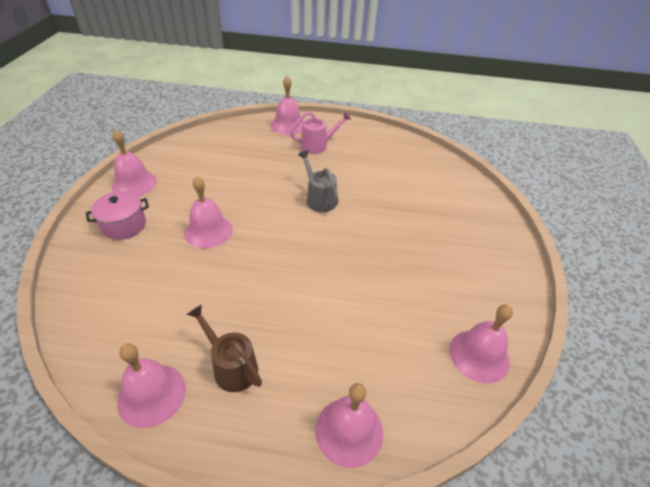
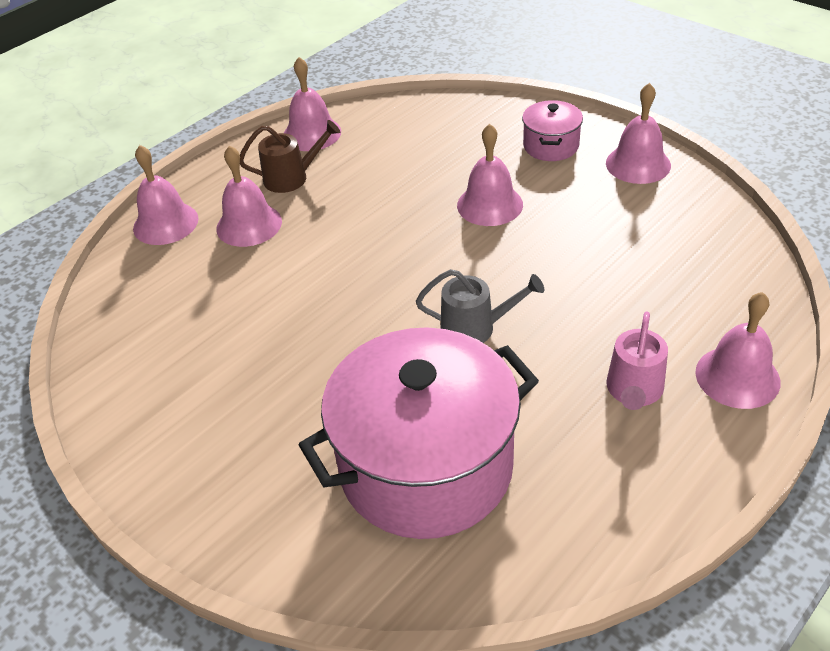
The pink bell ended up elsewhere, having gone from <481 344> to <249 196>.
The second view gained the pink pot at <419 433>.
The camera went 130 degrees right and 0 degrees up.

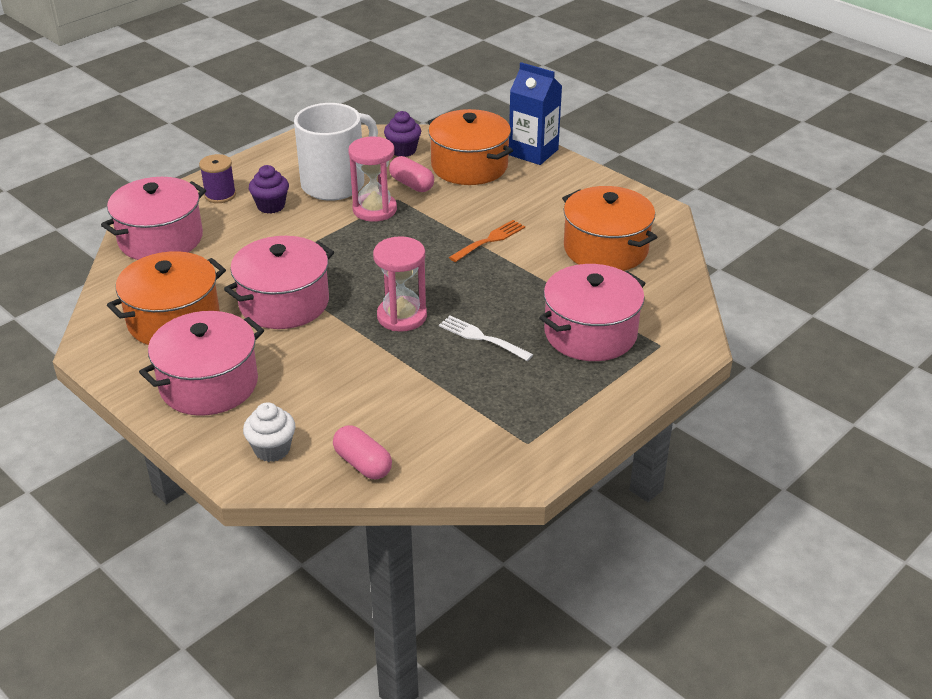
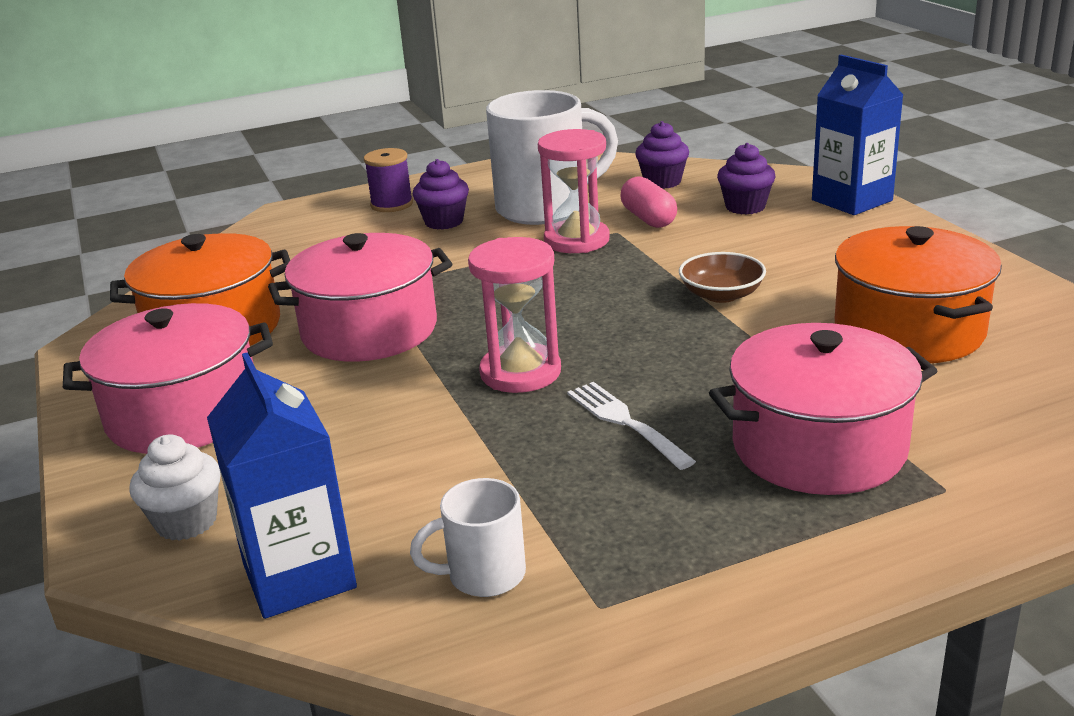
Where the pink capsule stood at <362 452>, the blue carton came to stand at <282 485>.
The second view gained the white mug at <468 537>.
Where the orange fork stood at <487 241>, the brown bowl came to stand at <722 277>.
Where the orange pot stood at <470 147>, the purple cupcake came to stand at <746 179>.
The second view lost the pink pot at <153 218>.
The camera went 25 degrees right and 10 degrees down.

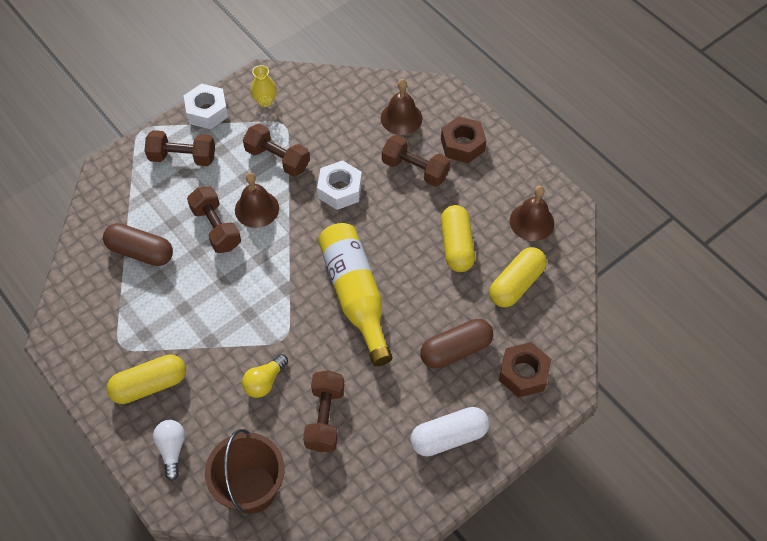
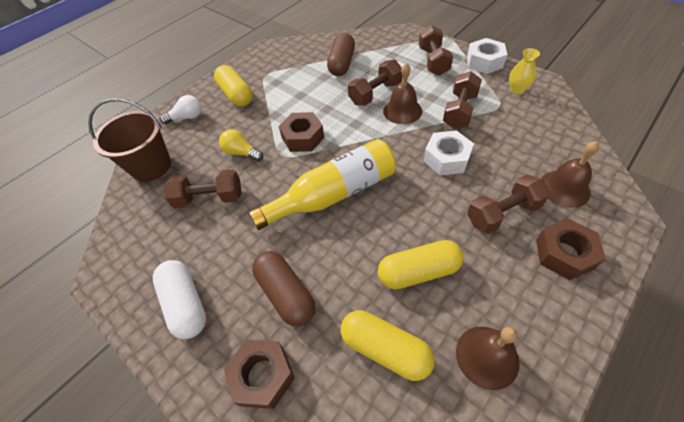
The second view gained the brown nut at <301 132>.
The brown dumbbell at <416 161> ended up facing another way, 45 degrees clockwise from before.
The camera went 85 degrees right and 5 degrees down.

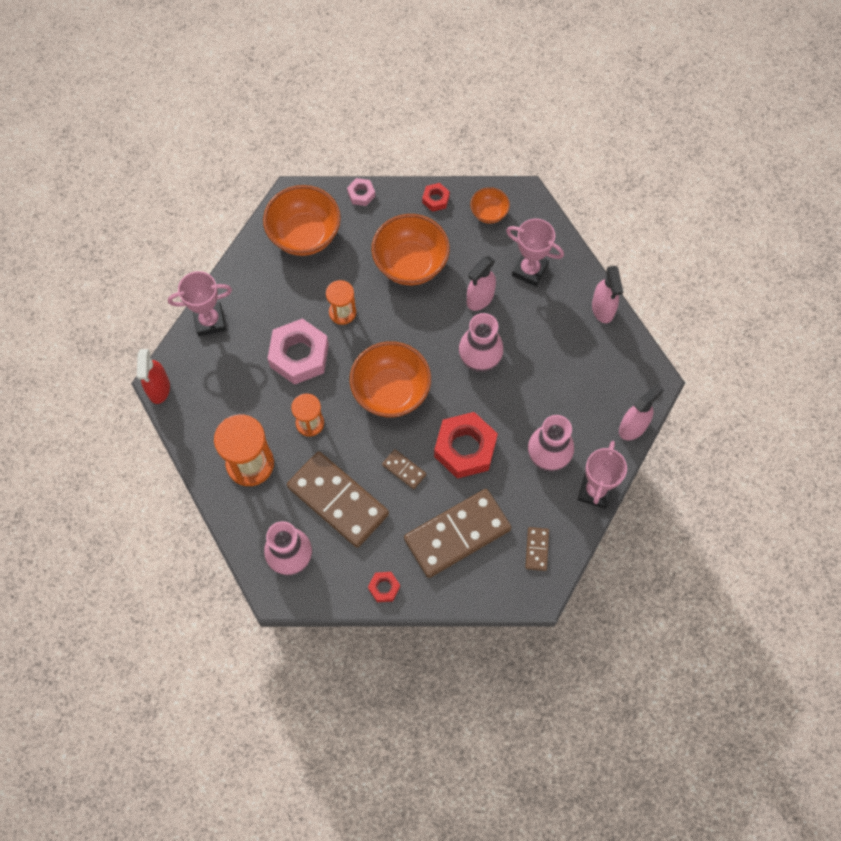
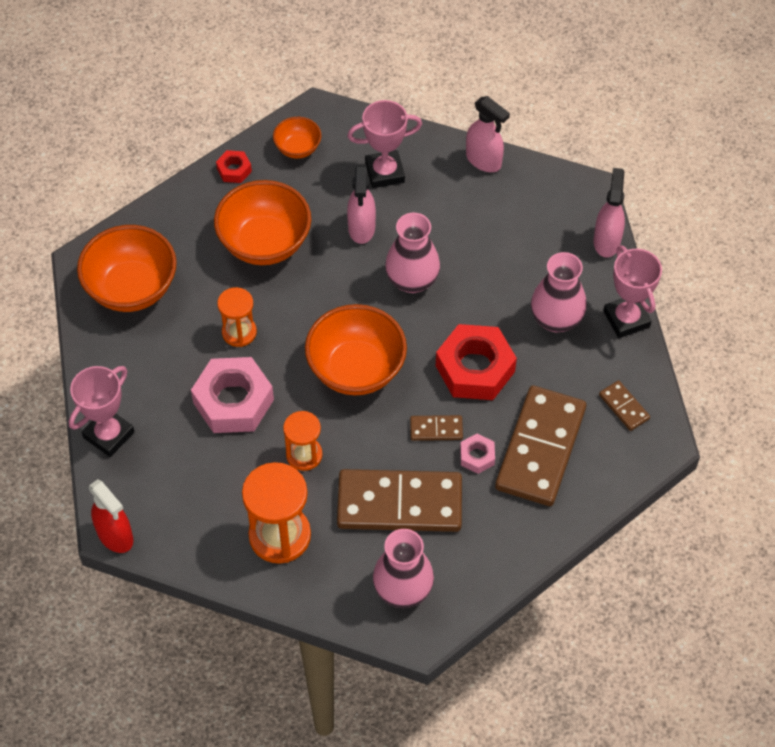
The pink nut ended up elsewhere, having gone from <361 192> to <477 453>.
The second view lost the red nut at <384 587>.
The camera went 40 degrees left and 10 degrees down.

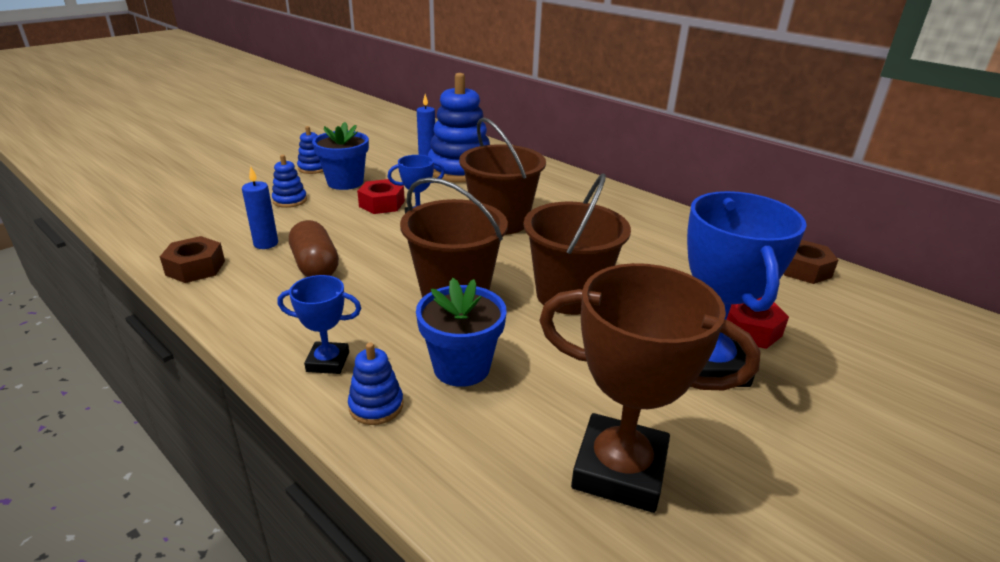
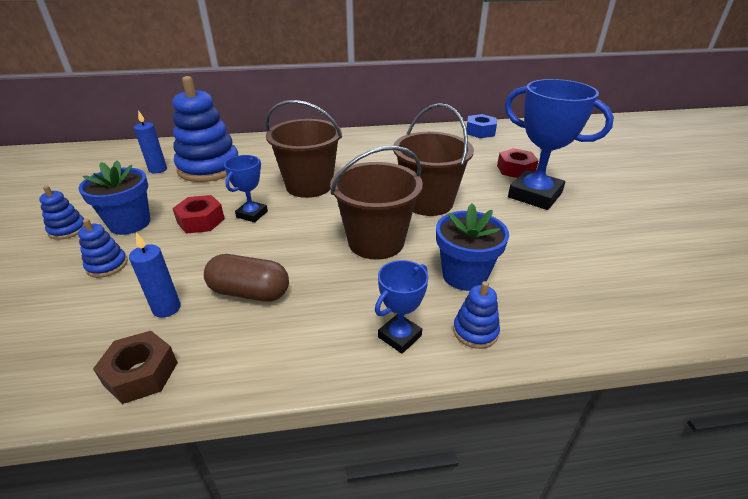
What was the brown nut at <811 262> turned into the blue nut at <481 126>.
The second view lost the brown trophy at <649 388>.
The camera went 50 degrees left and 5 degrees up.

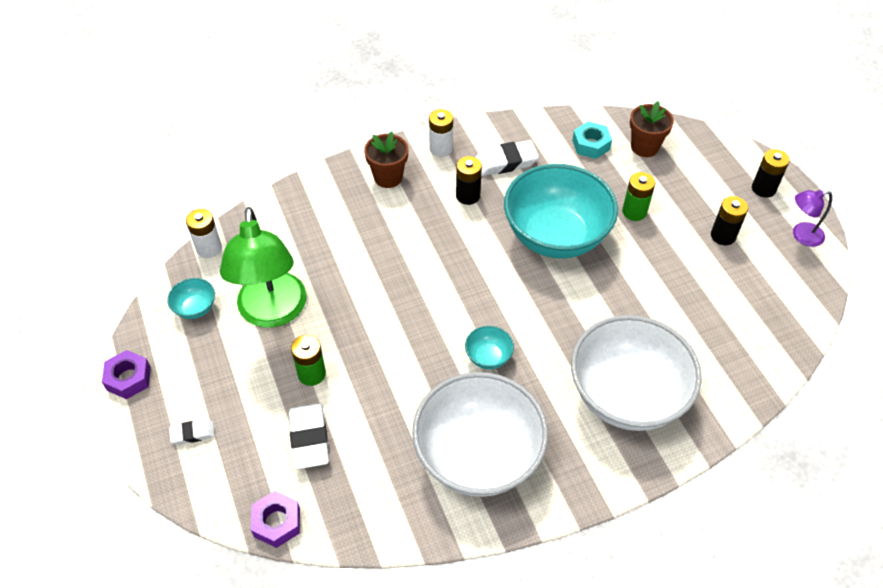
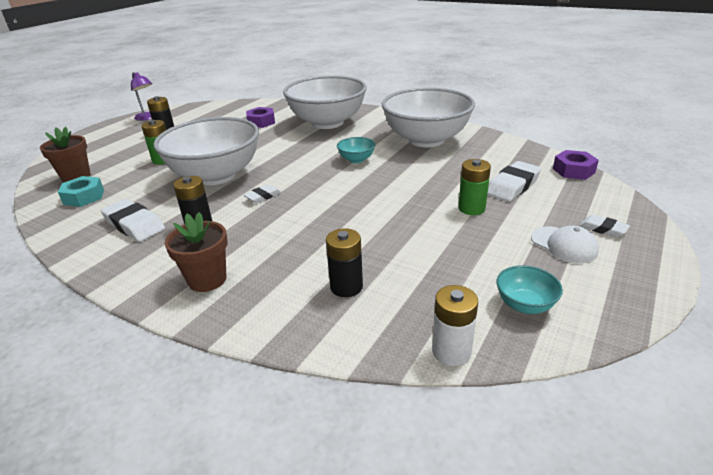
What was the turquoise bowl at <561 211> turned into the white bowl at <206 151>.
The second view gained the white eraser at <263 193>.
The purple nut ended up elsewhere, having gone from <126 374> to <260 117>.
The black battery ended up elsewhere, having gone from <771 173> to <344 262>.
The second view gained the white cap at <565 244>.
The second view lost the green lamp at <263 267>.
The second view lost the white battery at <441 133>.
The camera went 125 degrees left and 20 degrees down.

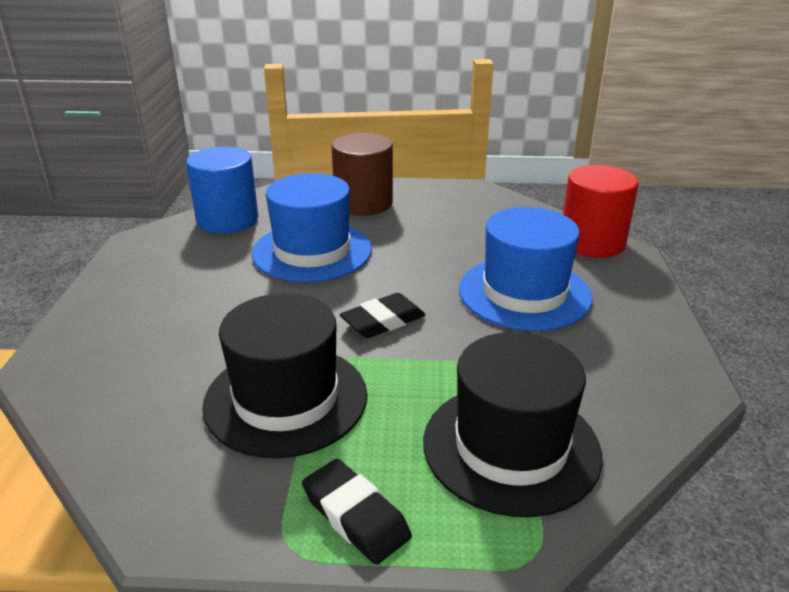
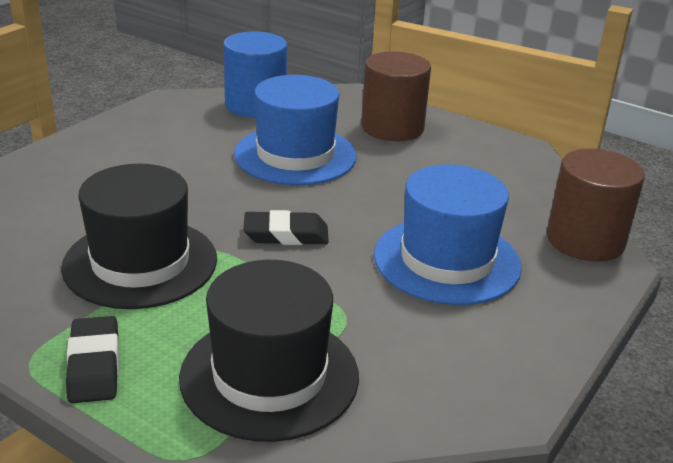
What was the red cylinder at <601 211> turned into the brown cylinder at <595 205>.
The camera went 30 degrees right and 0 degrees up.

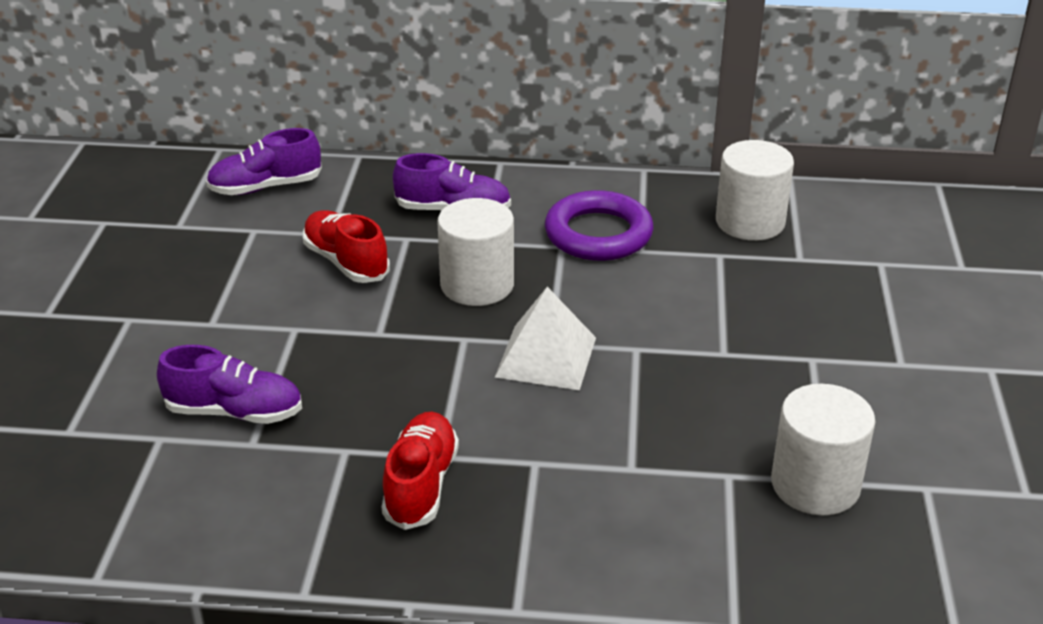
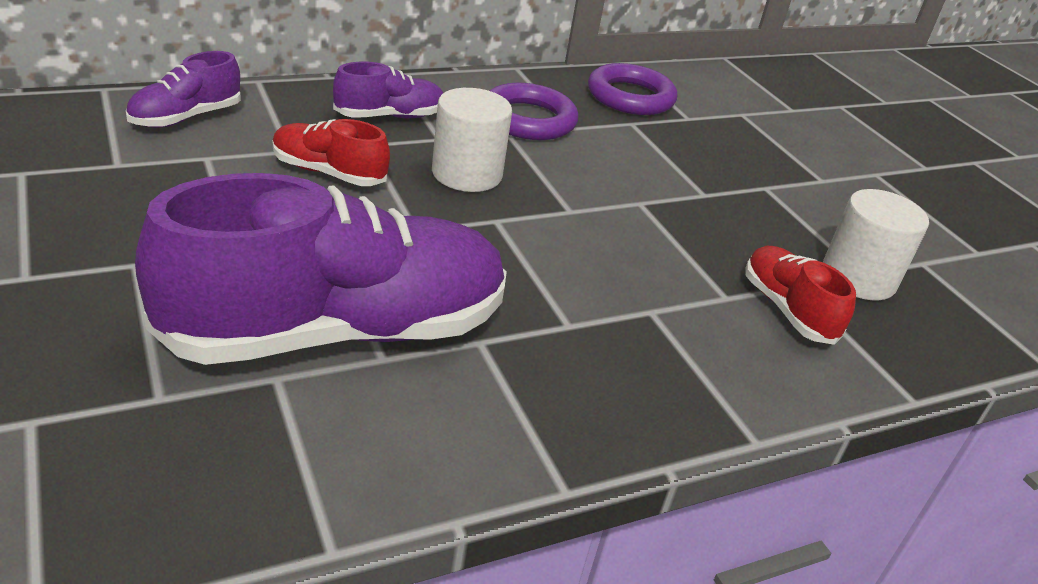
The size of the purple shoe at <229 384> changed by a factor of 2.18.
Where the white cylinder stood at <755 190>, the purple ring came to stand at <632 89>.
The red shoe ended up elsewhere, having gone from <420 471> to <800 295>.
The second view lost the white pyramid at <545 338>.
The camera went 35 degrees left and 0 degrees up.

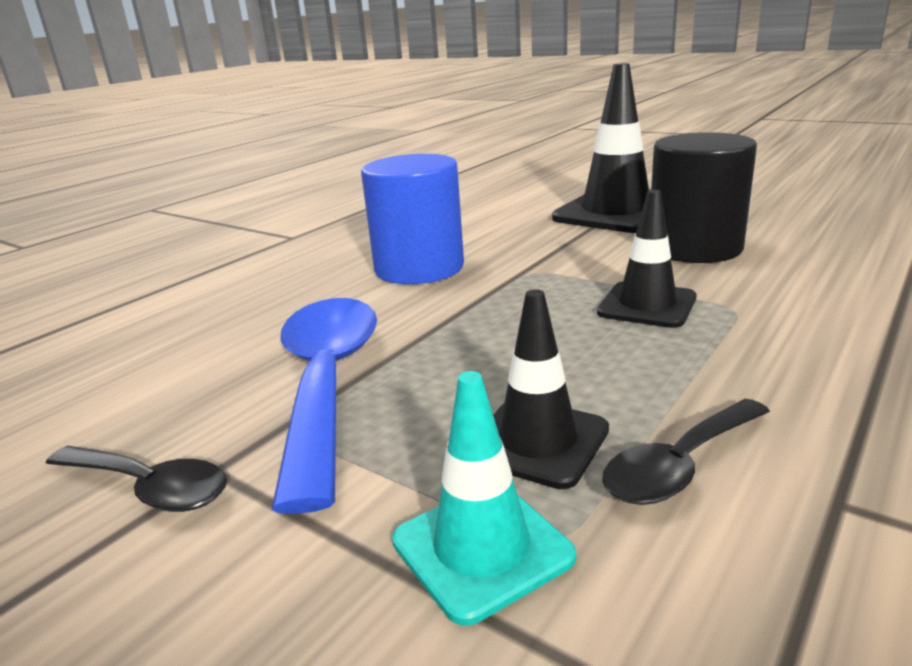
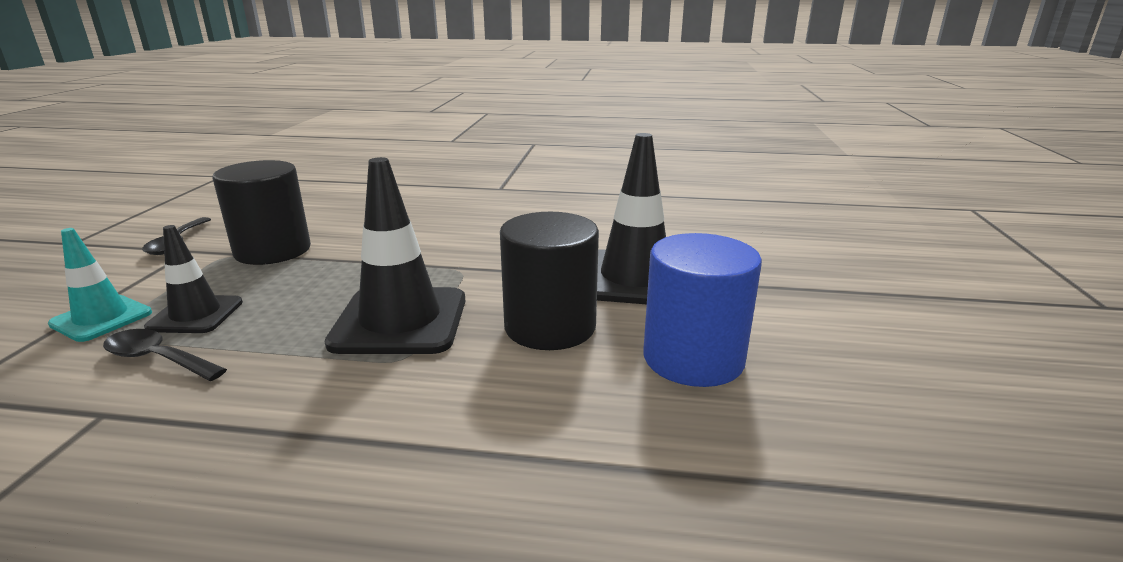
Where the blue spoon stood at <324 406>, the black cylinder came to stand at <261 212>.
The size of the black traffic cone at <647 259> changed by a factor of 1.71.
The blue cylinder ended up elsewhere, having gone from <412 219> to <702 310>.
The camera went 60 degrees right and 0 degrees up.

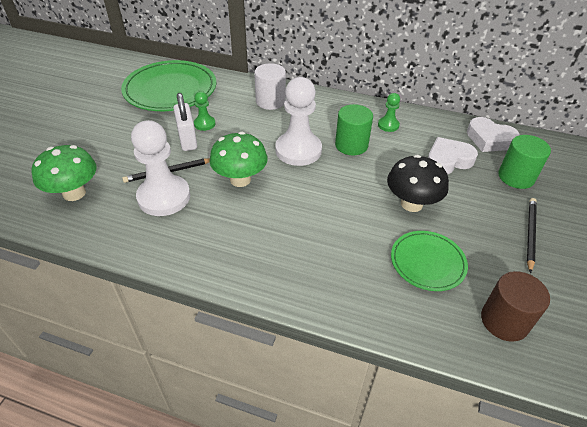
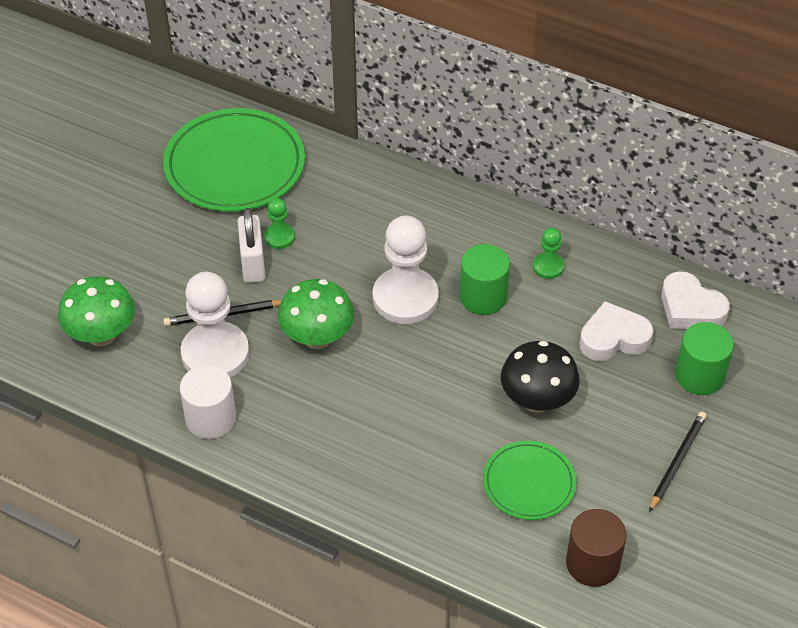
The white cylinder ended up elsewhere, having gone from <270 86> to <208 402>.
The camera went 10 degrees right and 5 degrees up.

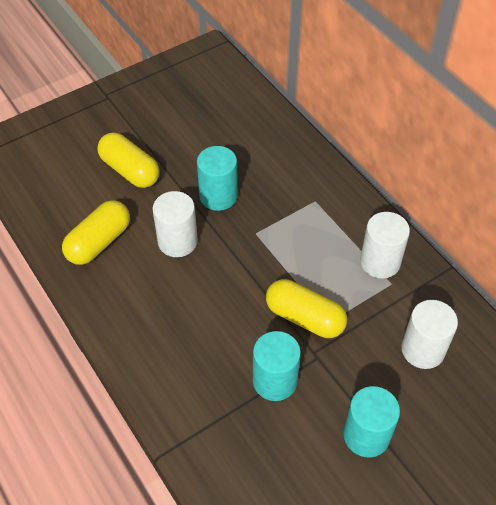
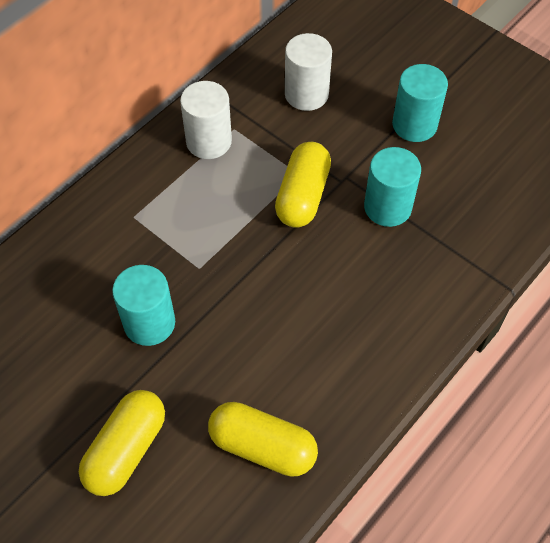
The second view lost the white cylinder at <175 224>.
The camera went 105 degrees left and 5 degrees up.

